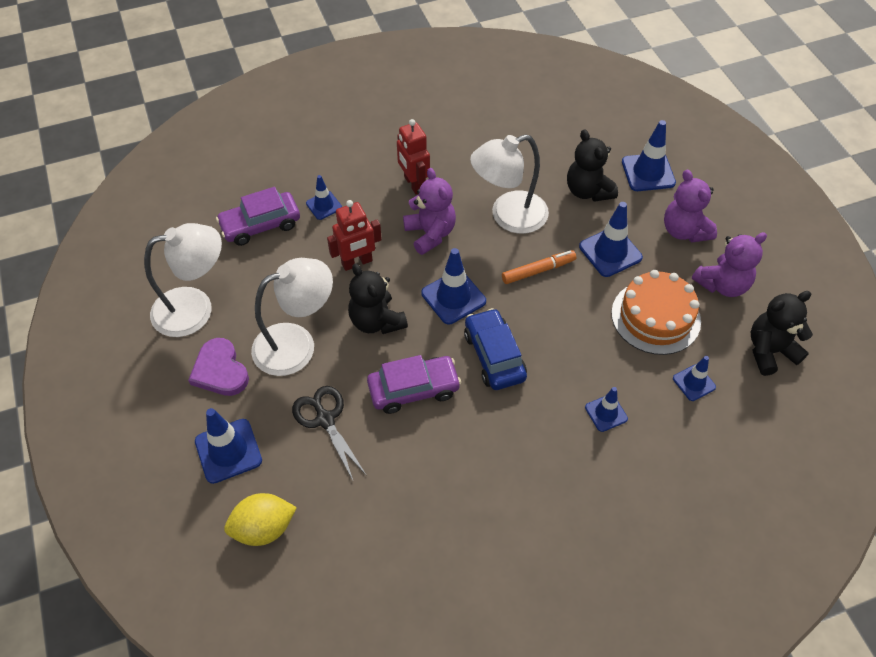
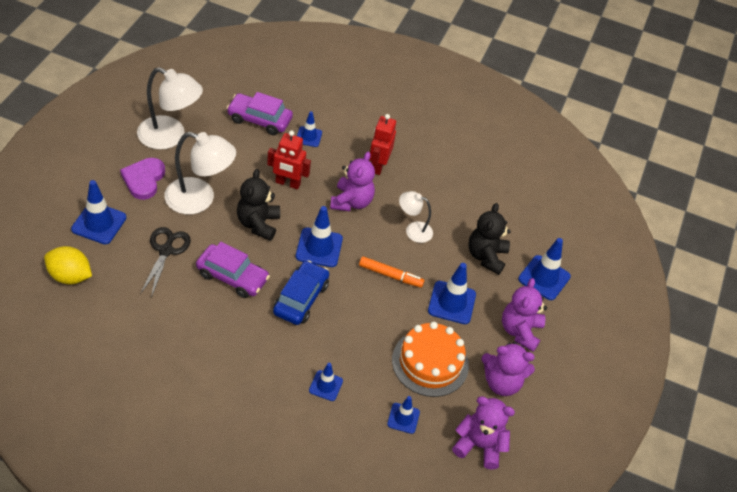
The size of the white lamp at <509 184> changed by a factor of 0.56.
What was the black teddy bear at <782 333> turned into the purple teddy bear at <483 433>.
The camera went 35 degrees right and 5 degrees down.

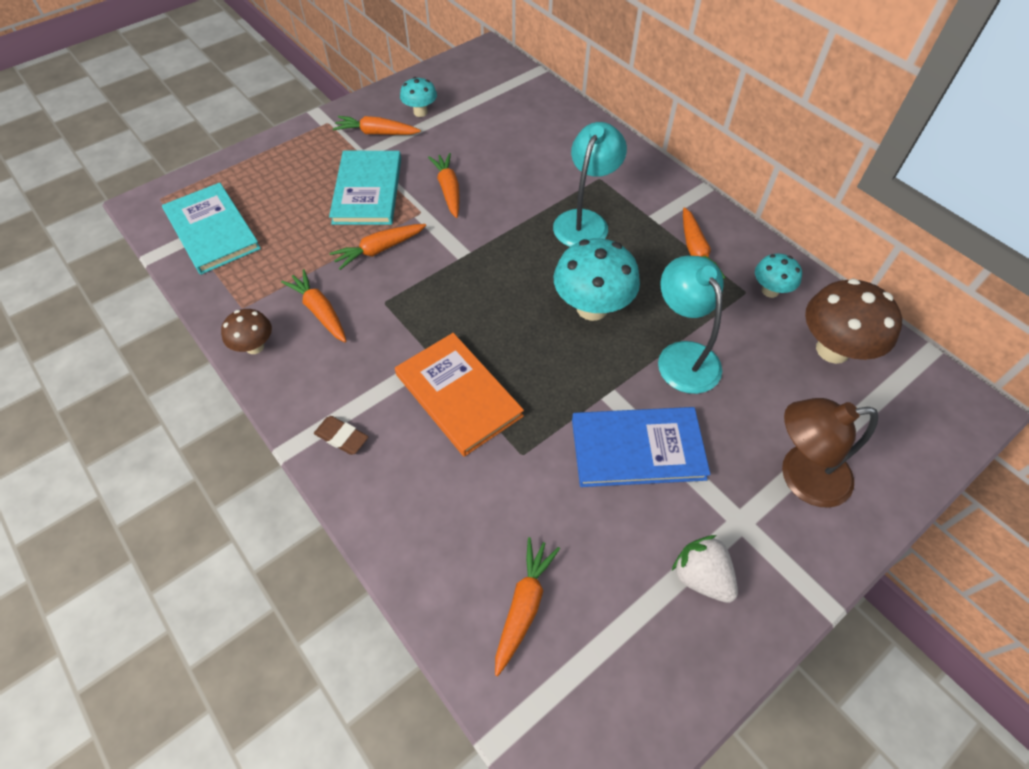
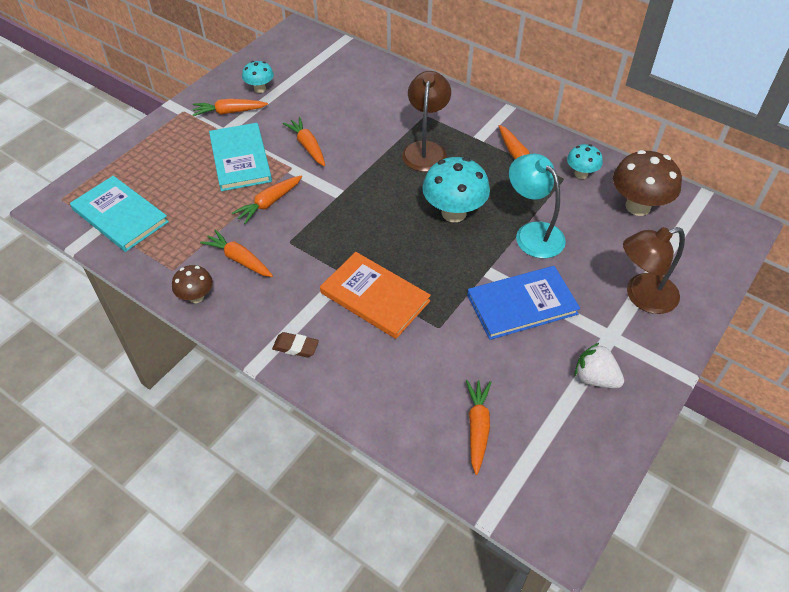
What was the turquoise lamp at <590 184> turned into the brown lamp at <426 121>.
The camera went 15 degrees left and 5 degrees down.

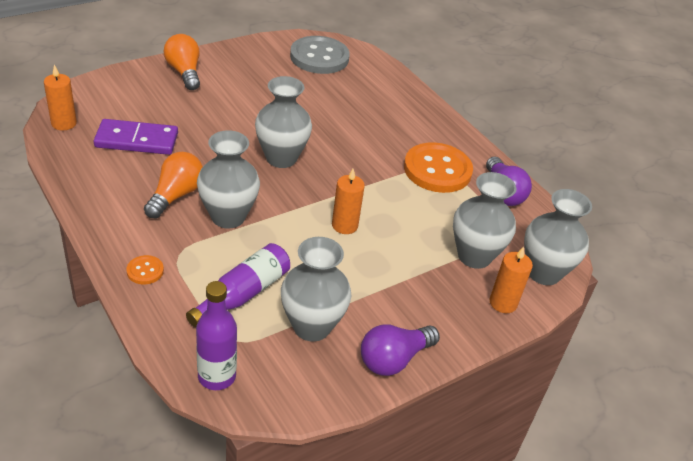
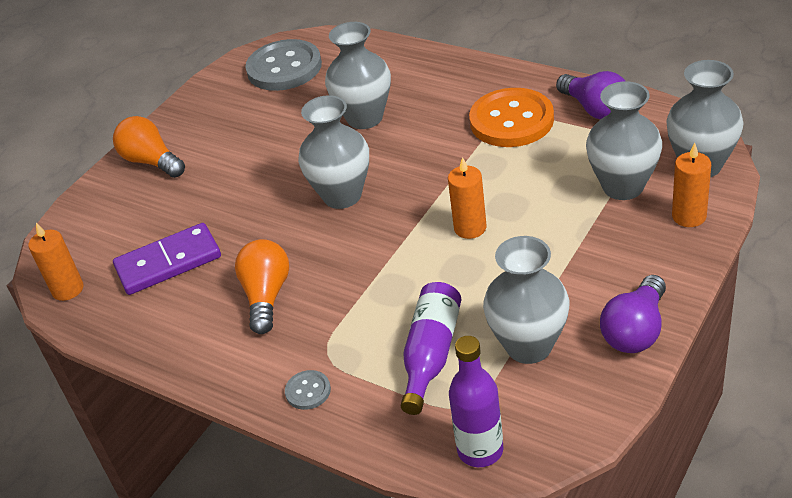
What was the orange button at <145 269> turned into the grey button at <308 390>.
The grey vase ended up elsewhere, having gone from <228 179> to <358 75>.
The camera went 15 degrees left and 0 degrees up.

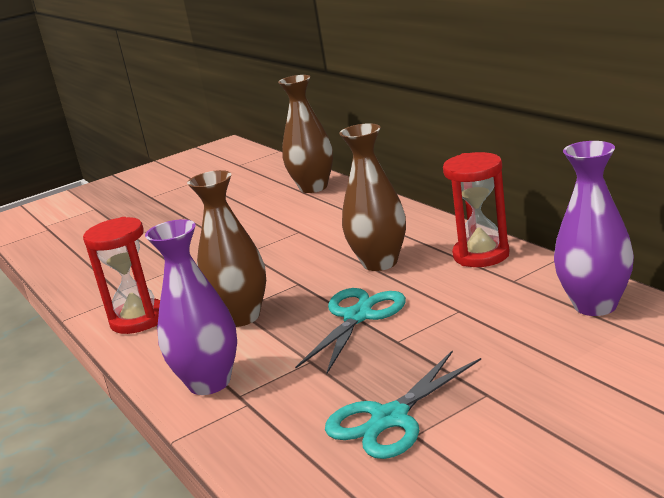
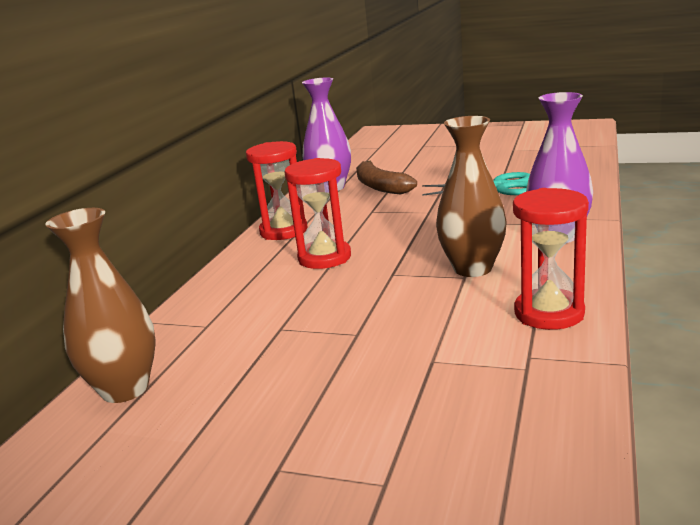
Where the brown vase stood at <372 197>, the red hourglass came to stand at <317 213>.
The second view gained the brown banana at <386 177>.
The second view lost the turquoise scissors at <350 331>.
The camera went 130 degrees left and 0 degrees up.

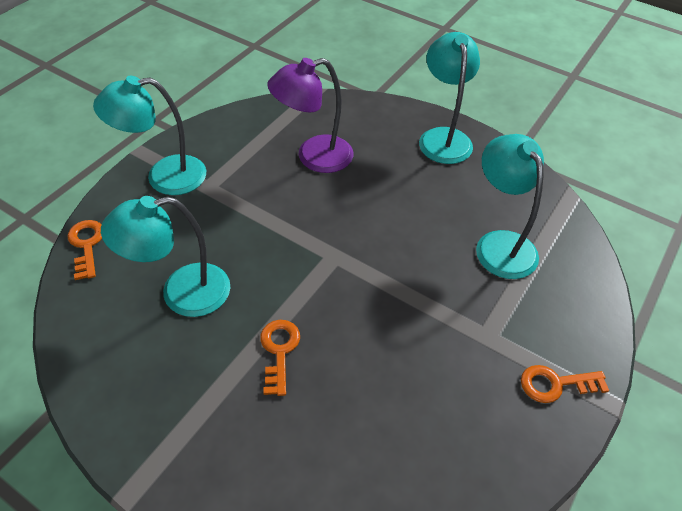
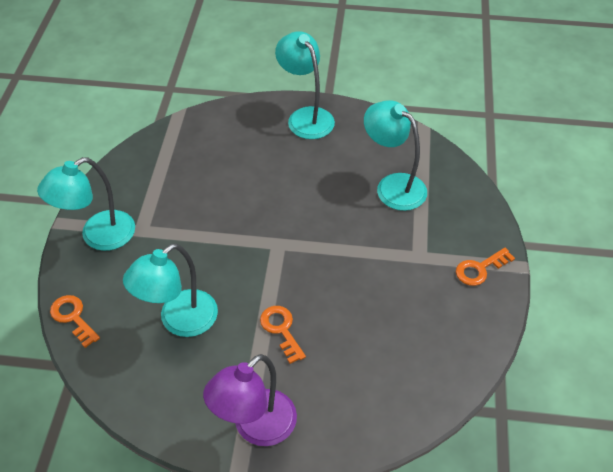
The purple lamp ended up elsewhere, having gone from <310 115> to <250 400>.
The camera went 25 degrees left and 0 degrees up.

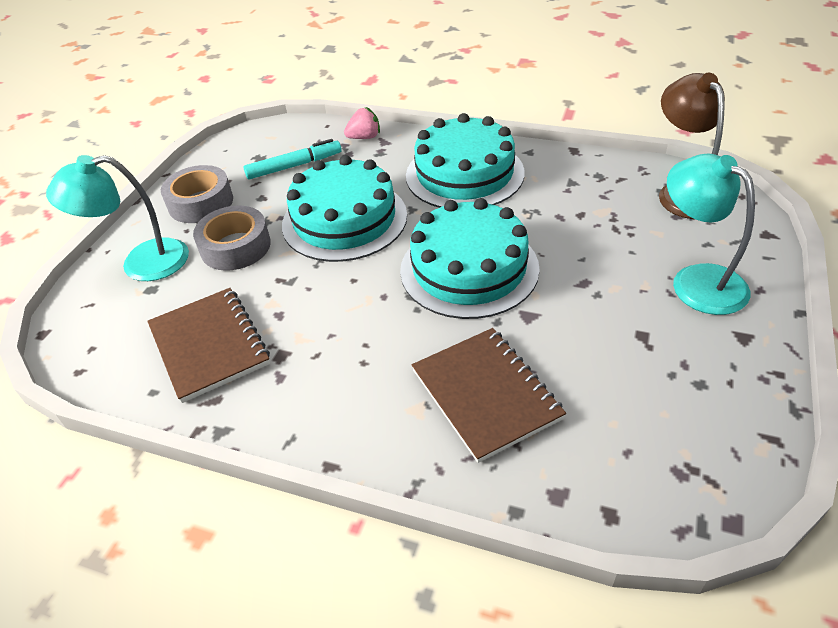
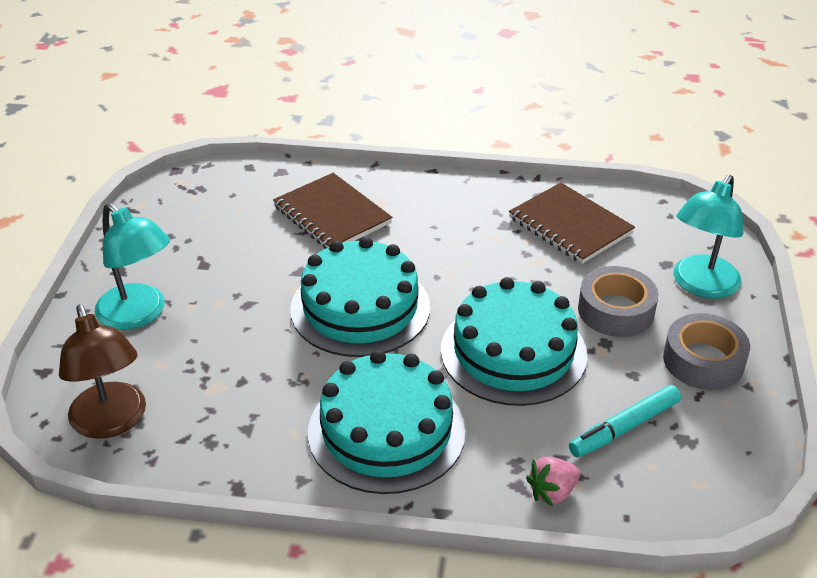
The turquoise lamp at <117 218> ended up facing another way, 150 degrees clockwise from before.
The camera went 165 degrees right and 5 degrees down.

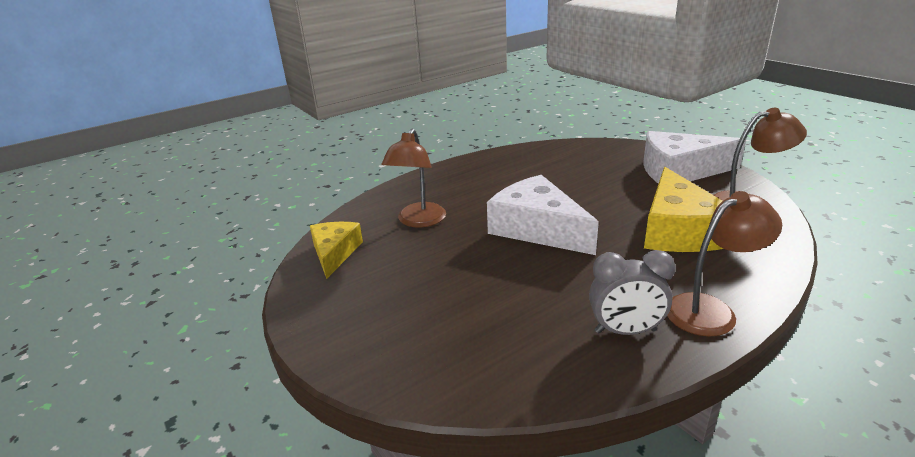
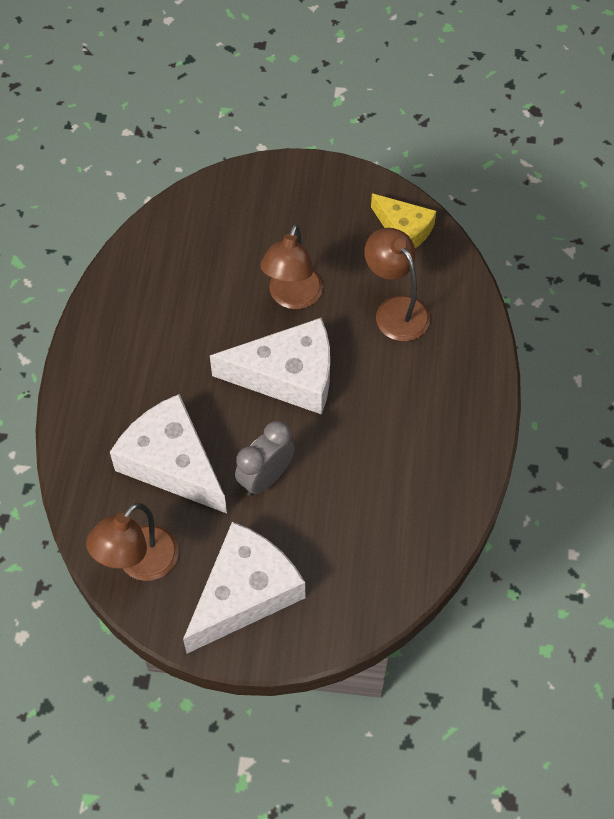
What was the yellow cheese at <683 209> turned into the white cheese at <168 453>.
The grey clock ended up elsewhere, having gone from <632 292> to <265 458>.
The brown lamp ended up elsewhere, having gone from <724 263> to <291 266>.
The camera went 130 degrees right and 30 degrees up.

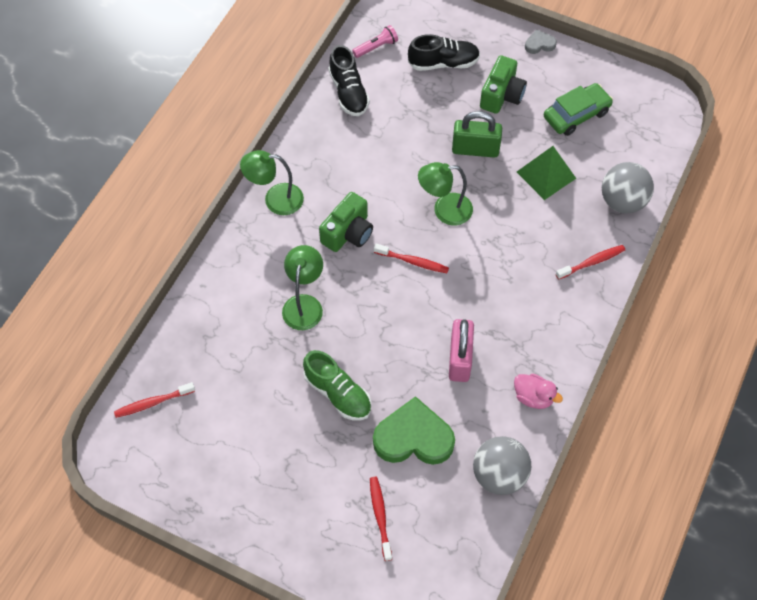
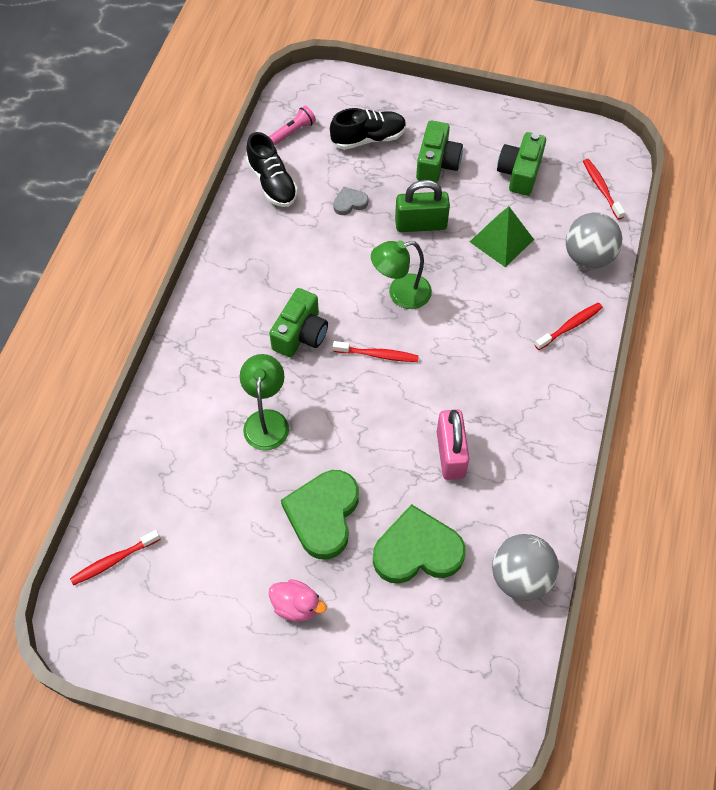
The pink duck ended up elsewhere, having gone from <538 391> to <298 600>.
Where the green shoe stood at <337 385>, the green heart came to stand at <320 515>.
The grey heart ended up elsewhere, having gone from <541 41> to <351 201>.
Where the green car stood at <578 109>, the green camera came to stand at <521 164>.
The red toothbrush ended up elsewhere, having gone from <381 519> to <604 189>.
The second view lost the green lamp at <272 182>.
The camera went 10 degrees left and 0 degrees up.

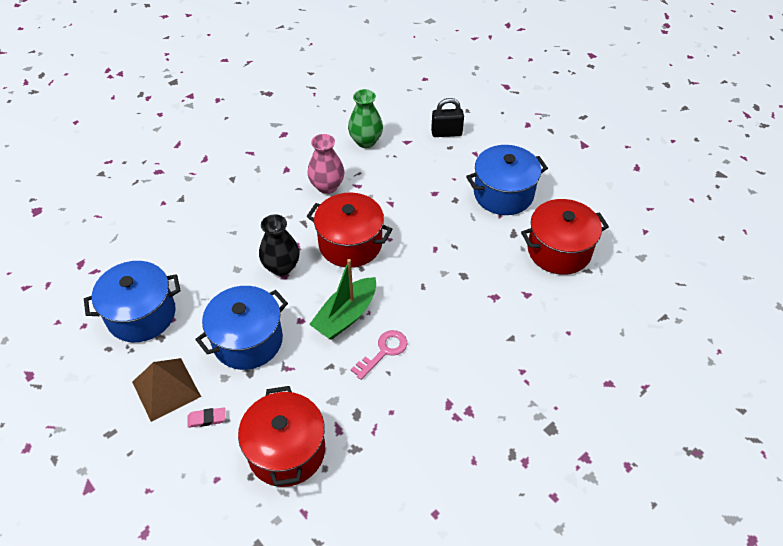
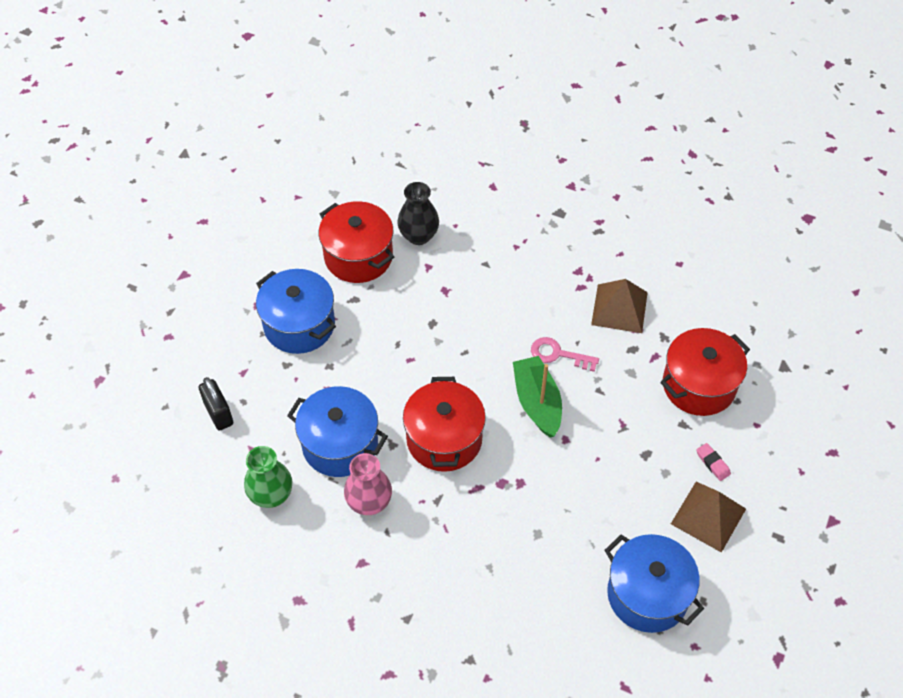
The blue pot ended up elsewhere, having gone from <241 328> to <337 431>.
The black vase ended up elsewhere, having gone from <279 245> to <418 213>.
The green boat at <342 299> ended up facing another way, 120 degrees counterclockwise from before.
The second view gained the brown pyramid at <619 306>.
The camera went 115 degrees left and 5 degrees up.

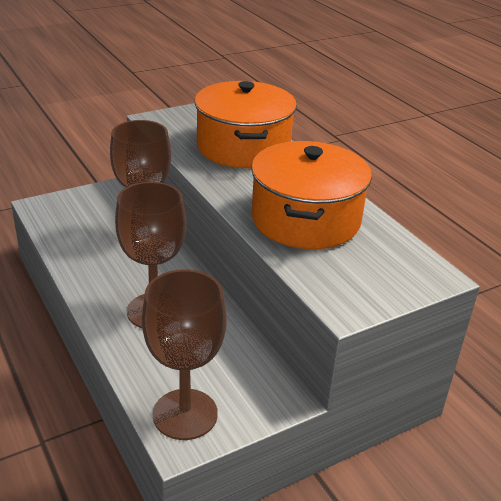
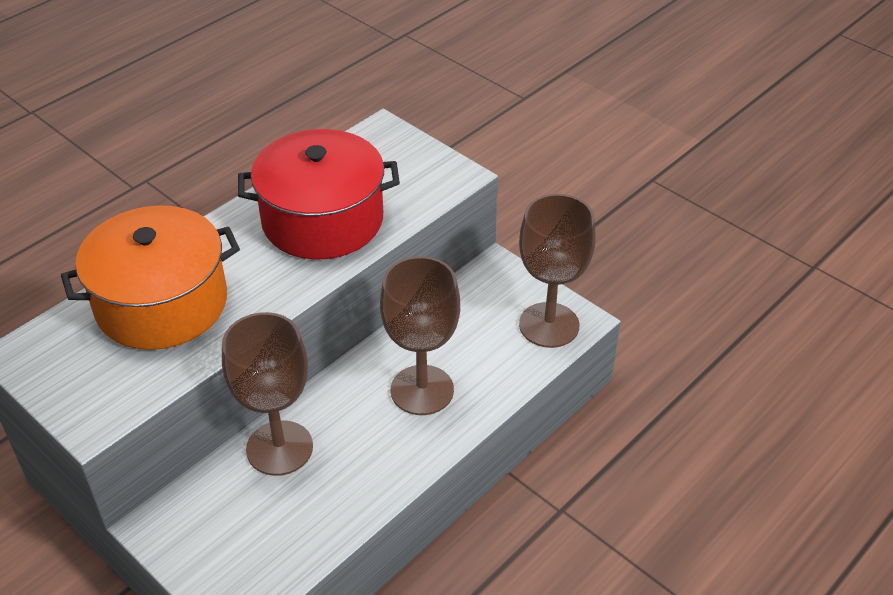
What was the orange pot at <311 195> turned into the red pot at <319 194>.
The camera went 105 degrees left and 10 degrees up.

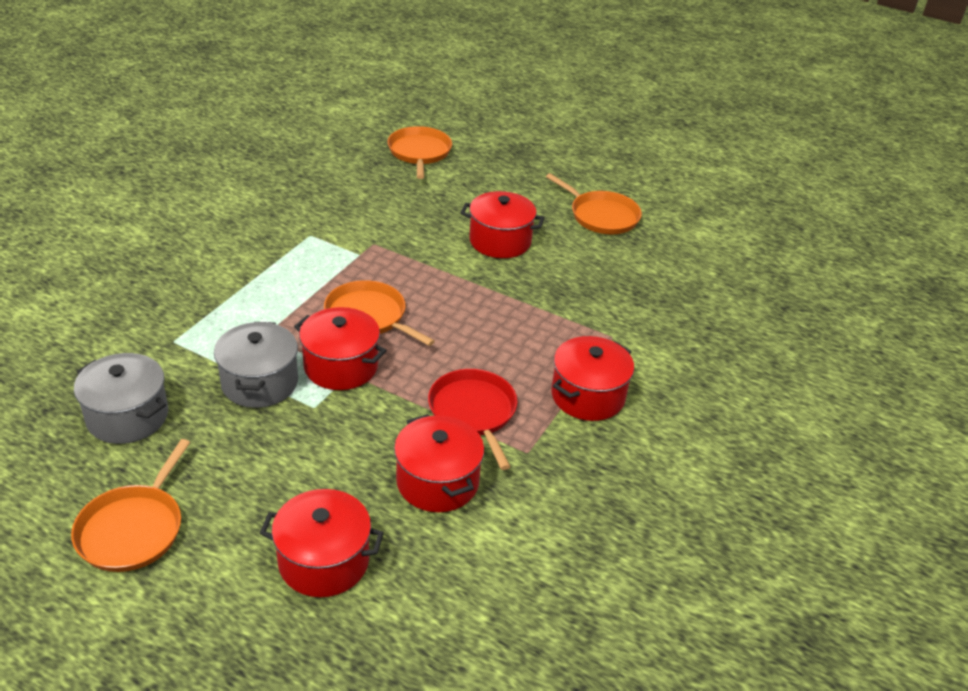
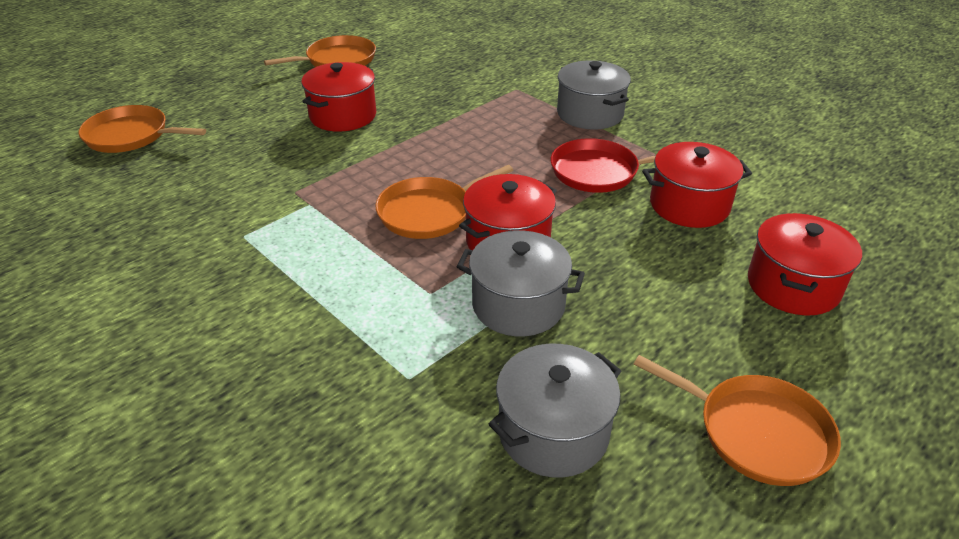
What was the red pot at <592 378> turned into the grey pot at <594 94>.
The camera went 70 degrees left and 0 degrees up.

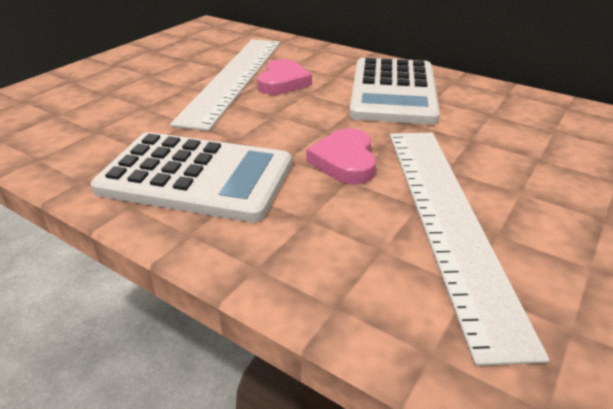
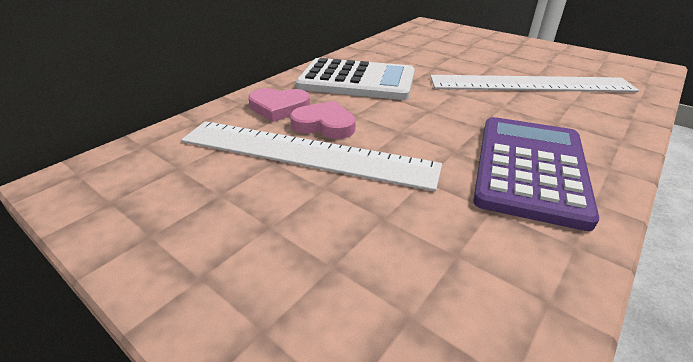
The pink heart ended up elsewhere, having gone from <341 156> to <279 105>.
What was the white calculator at <191 177> turned into the purple calculator at <536 174>.
The camera went 85 degrees left and 0 degrees up.

